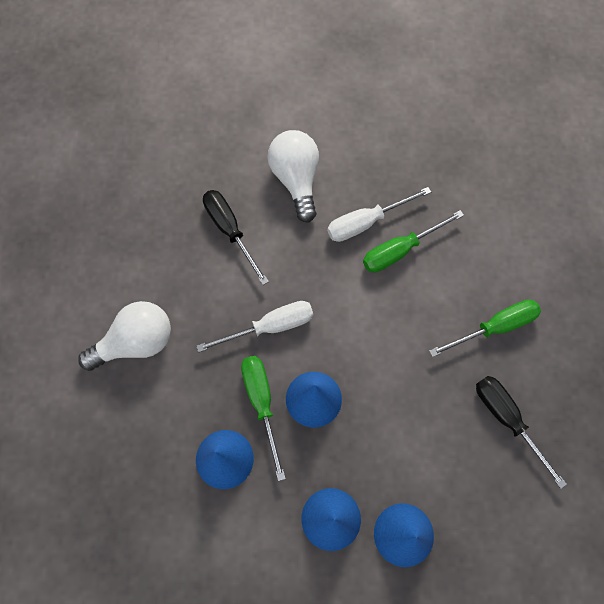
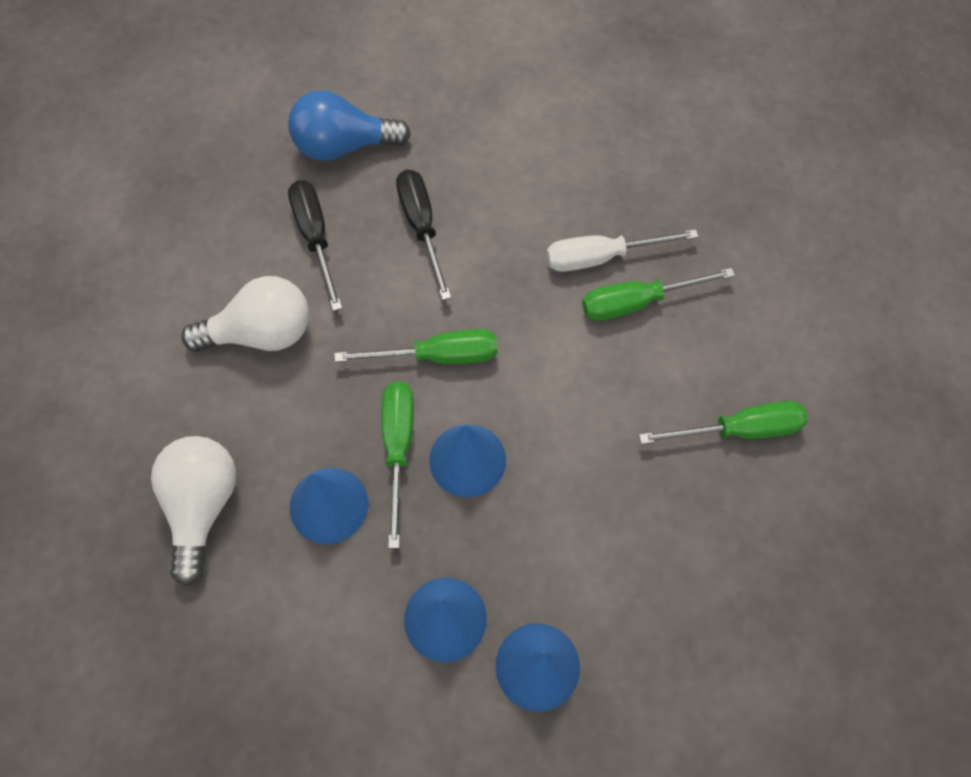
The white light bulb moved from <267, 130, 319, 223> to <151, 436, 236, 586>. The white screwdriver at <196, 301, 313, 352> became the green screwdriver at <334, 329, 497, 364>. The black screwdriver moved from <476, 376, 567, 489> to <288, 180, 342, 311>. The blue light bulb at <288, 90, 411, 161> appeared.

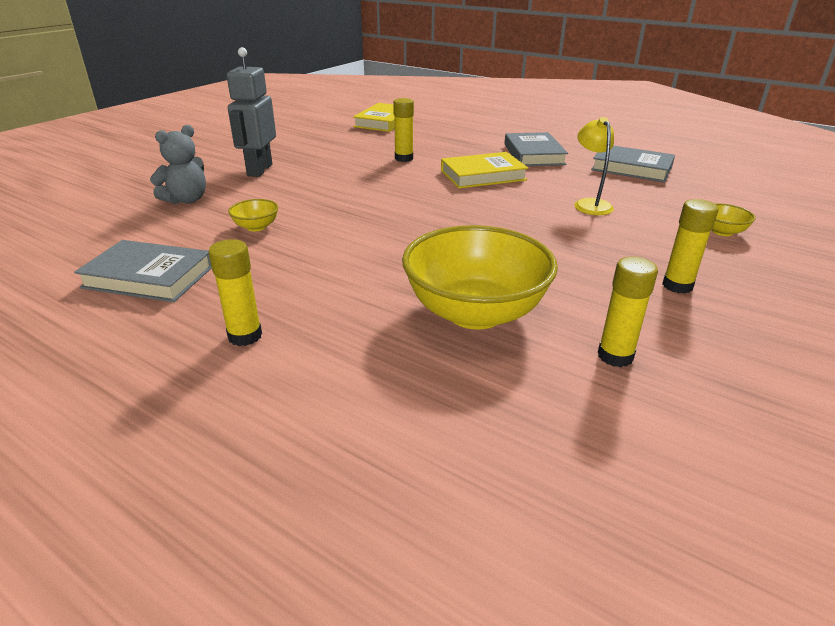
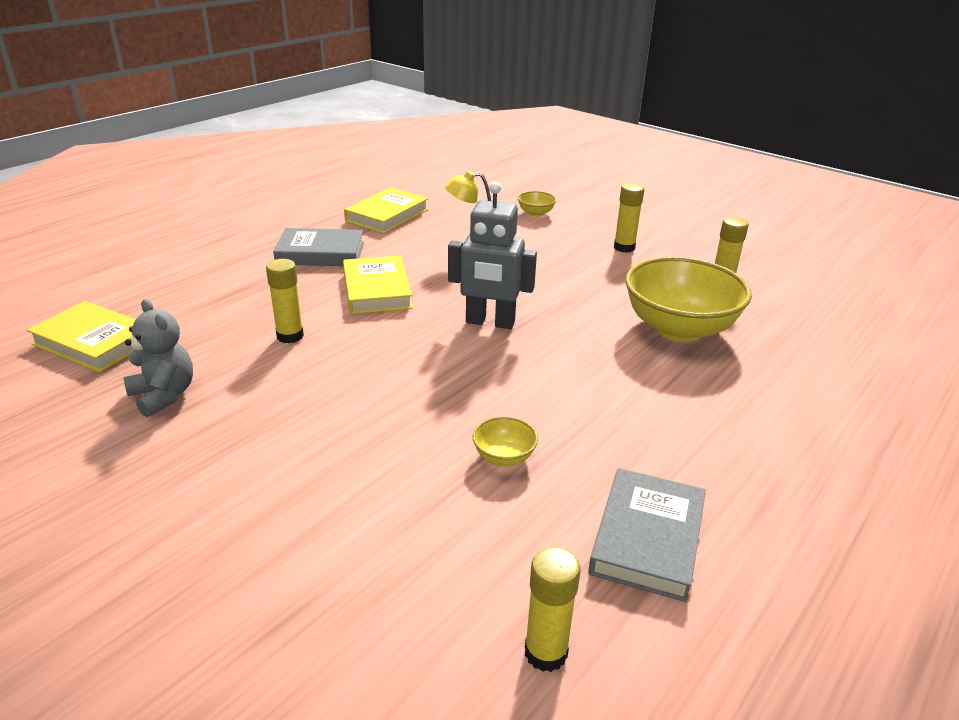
The grey robot moved from <227, 47, 276, 177> to <448, 182, 537, 329>. The grey teddy bear moved from <150, 125, 206, 204> to <123, 299, 193, 417>. The grey book at <591, 146, 675, 182> became the yellow book at <344, 187, 429, 234>. The yellow glue stick moved from <209, 239, 262, 346> to <525, 547, 580, 672>.

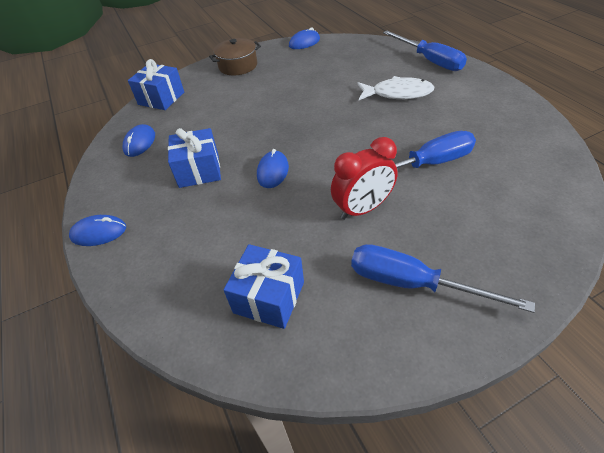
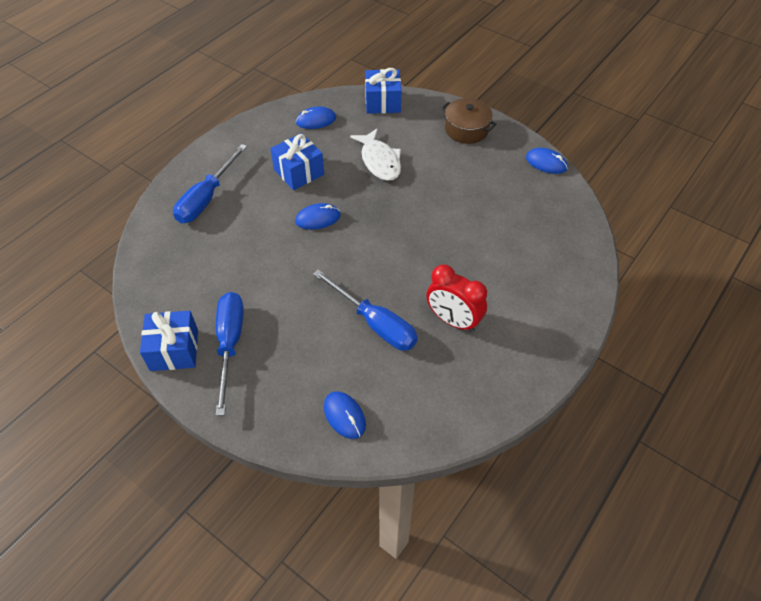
The blue screwdriver moved from <383, 31, 467, 71> to <173, 144, 247, 223>. The white fish moved from <357, 76, 434, 100> to <350, 128, 401, 181>. The red clock moved from <331, 137, 398, 220> to <426, 264, 487, 332>. The blue mouse moved from <69, 215, 126, 246> to <324, 392, 366, 439>. The blue gift moved from <224, 244, 304, 329> to <140, 311, 198, 371>.

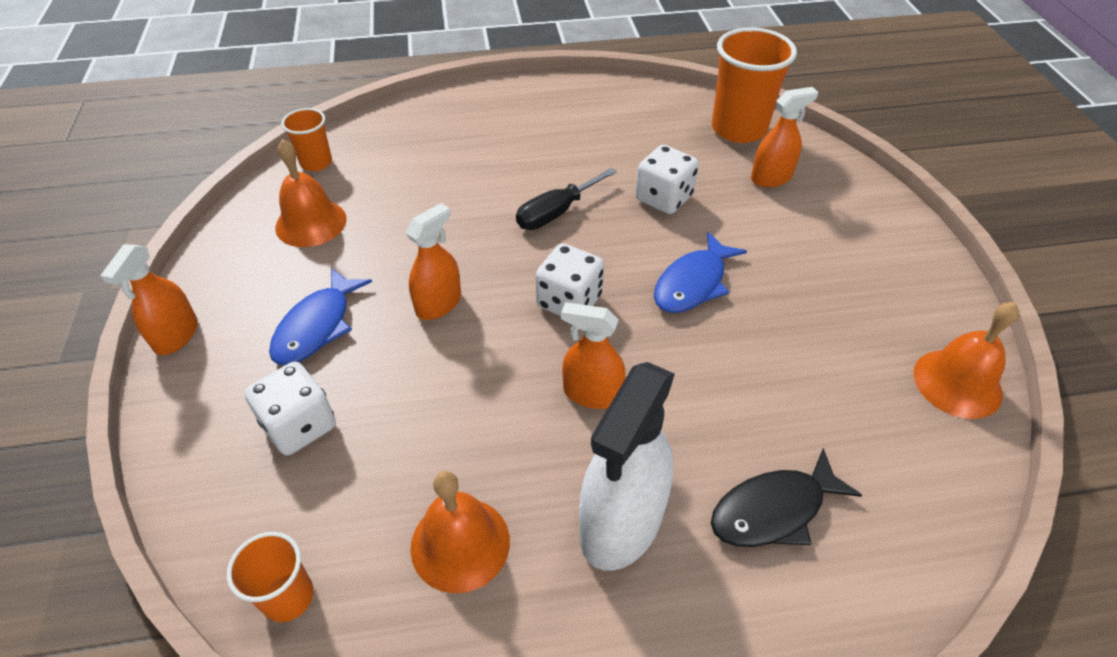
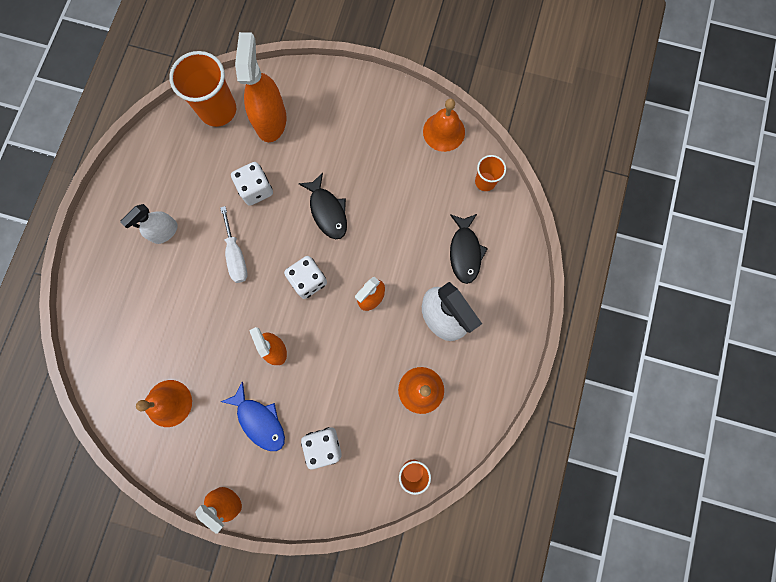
The orange spray bottle at <751, 87, 818, 187> changed to 1.67 times the size. The orange cup moved from <281, 108, 332, 171> to <475, 155, 506, 191>. The black screwdriver at <516, 168, 617, 230> became the white screwdriver at <220, 206, 248, 283>. The blue fish at <654, 232, 747, 313> became the black fish at <299, 172, 347, 239>. The white spray bottle at <120, 204, 178, 244> appeared.

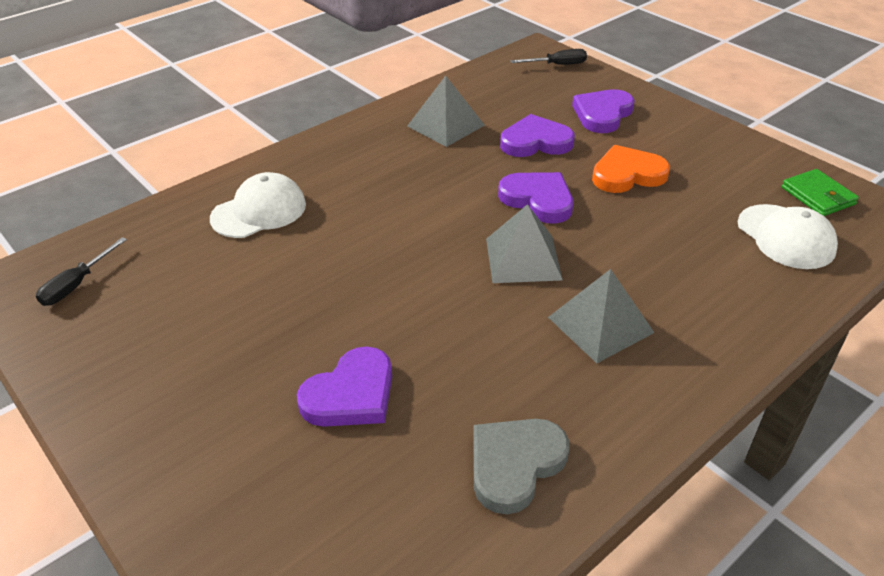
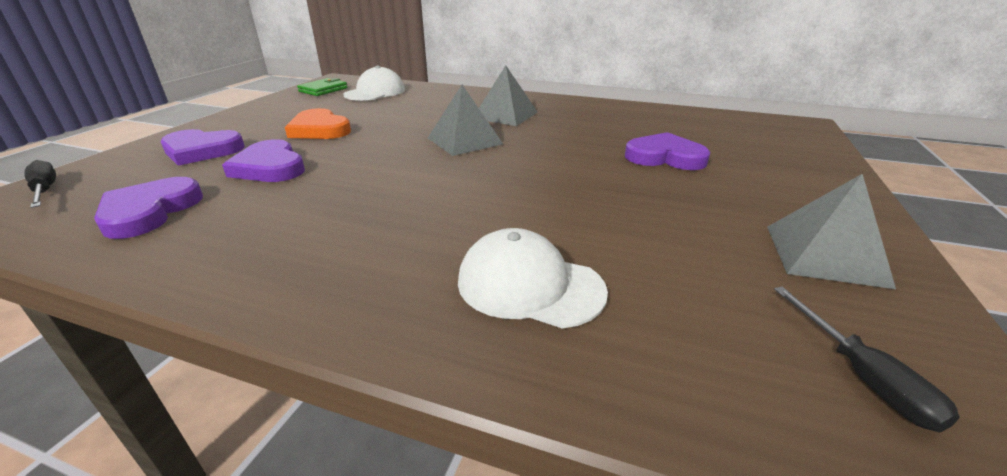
The grey pyramid moved from <407, 76, 485, 147> to <767, 174, 896, 289>. The purple heart moved from <498, 172, 573, 224> to <94, 177, 203, 239>. The black screwdriver at <36, 237, 127, 306> turned 75 degrees clockwise. The grey heart at <473, 419, 569, 514> disappeared.

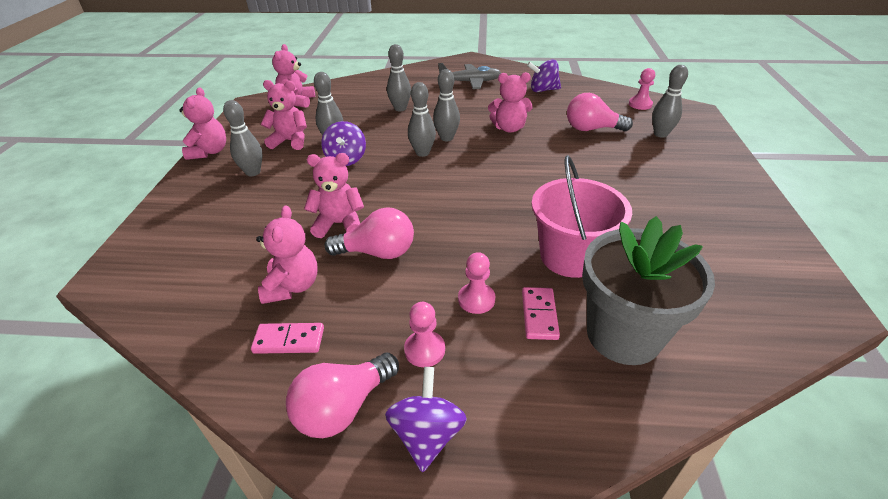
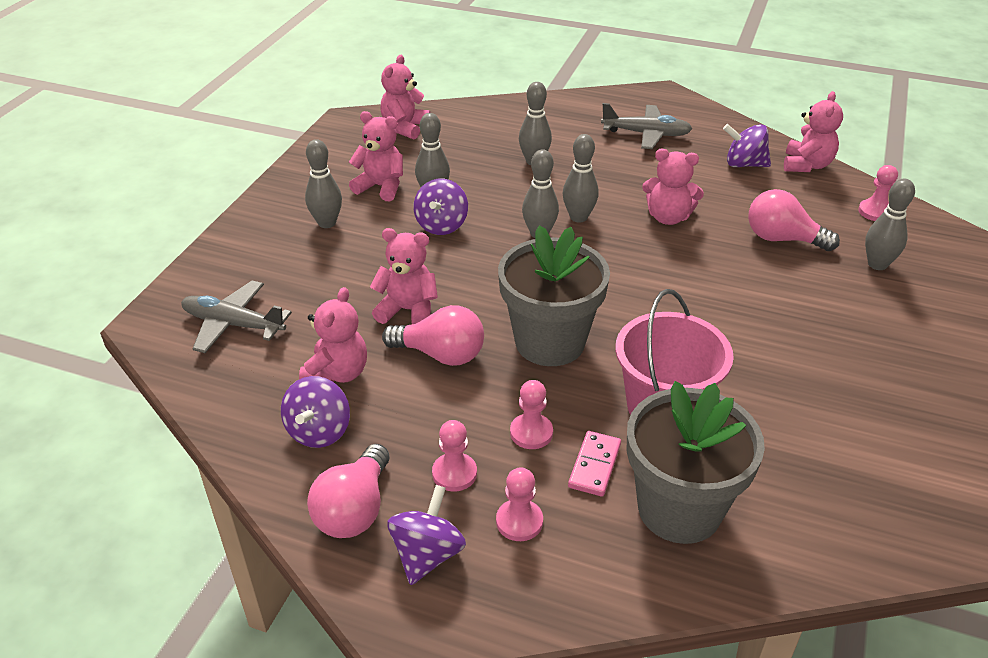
The pink teddy bear moved from <179, 87, 226, 160> to <784, 91, 843, 172>. The pink domino at <251, 323, 324, 354> was replaced by the purple spinning top at <281, 376, 350, 448>. The pink light bulb at <286, 353, 399, 438> turned 45 degrees counterclockwise. The grey flower pot at <498, 225, 610, 366> appeared. The grey plane at <181, 281, 292, 353> appeared. The pink pawn at <496, 467, 543, 541> appeared.

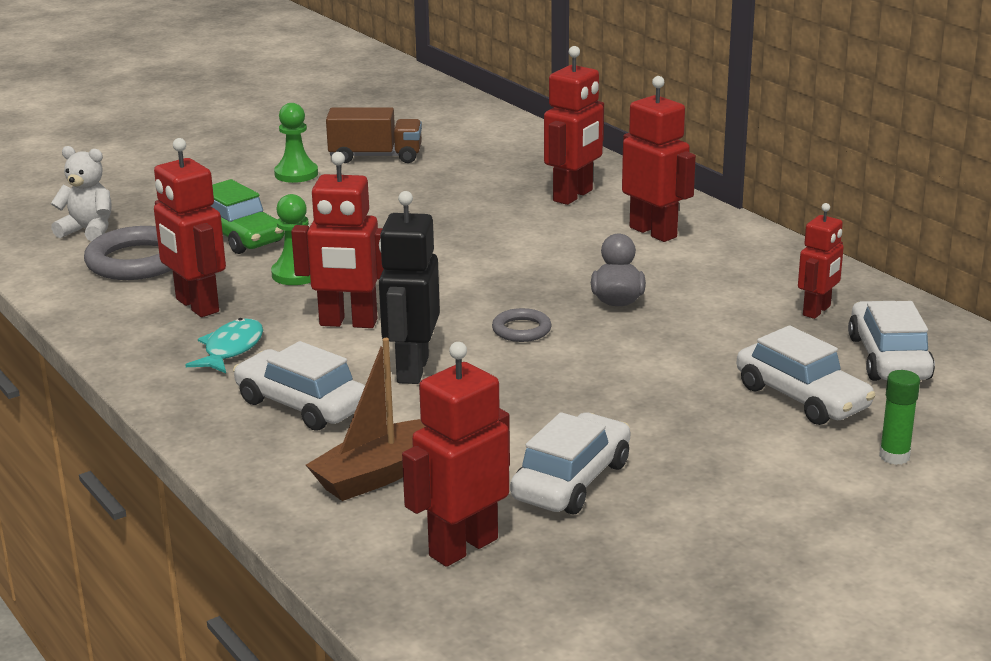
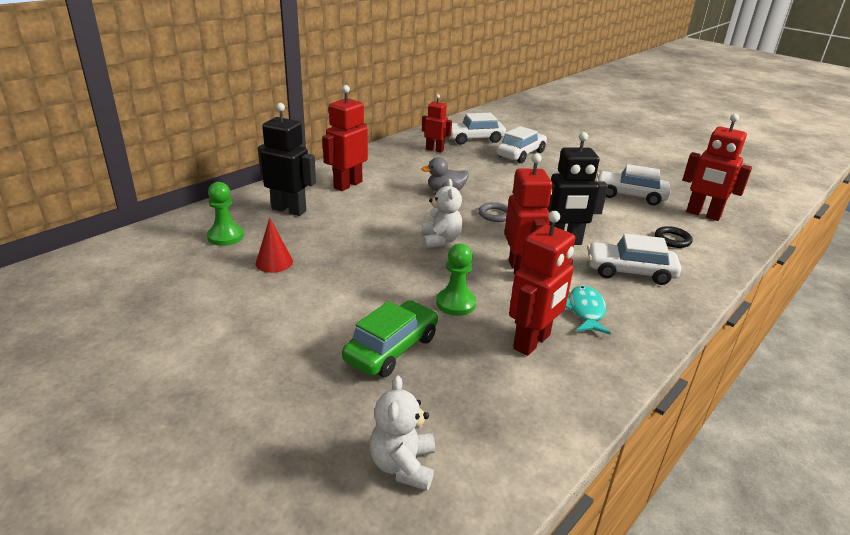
The red robot at <544, 46, 604, 205> became the black robot at <258, 103, 316, 216>. The green pawn moved from <274, 103, 318, 183> to <207, 182, 244, 246>. The brown truck at <326, 107, 422, 163> disappeared. The grey ring at <84, 226, 171, 280> disappeared. The turquoise fish at <185, 318, 263, 373> turned 90 degrees clockwise. The brown boat at <306, 338, 426, 501> was replaced by the black ring at <655, 226, 693, 248>. The white car at <233, 341, 365, 431> turned 75 degrees clockwise. The green glue stick at <879, 370, 920, 465> disappeared. The white teddy bear at <422, 179, 463, 248> appeared. The red cone at <256, 218, 293, 273> appeared.

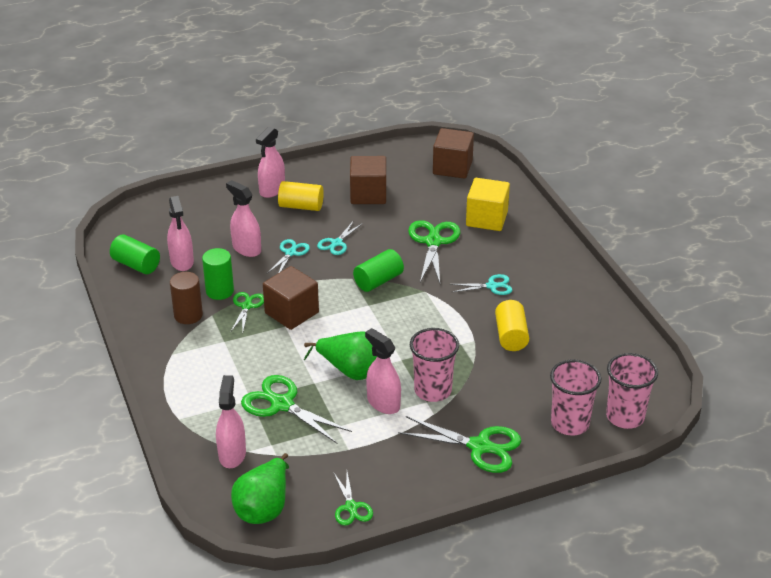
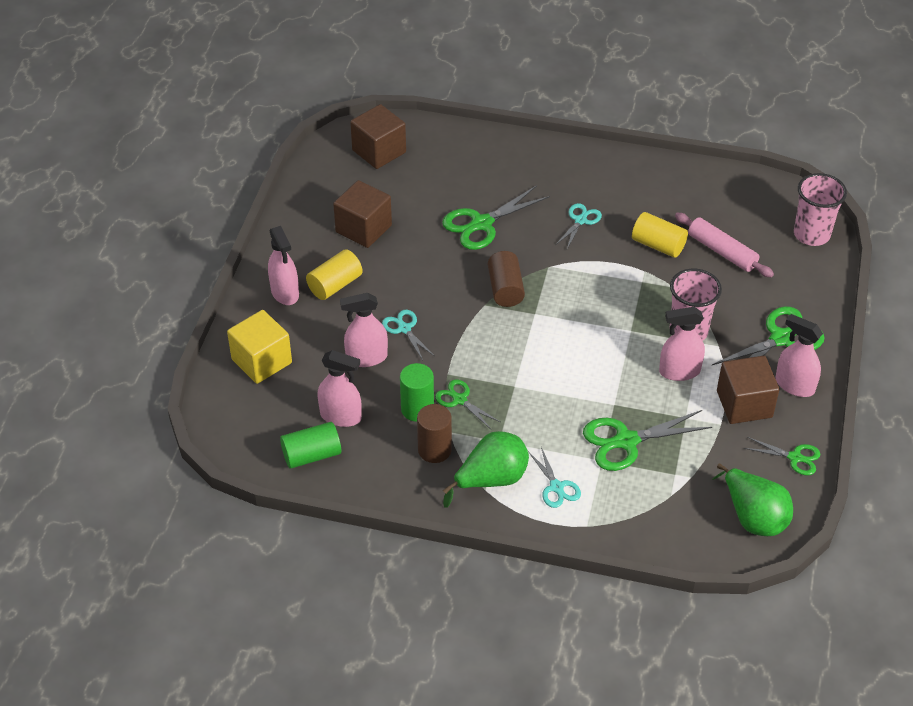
The yellow cube moved from <466, 178, 510, 231> to <227, 310, 292, 384>. The turquoise scissors moved from <317, 220, 363, 255> to <528, 447, 581, 508>. The green scissors at <408, 220, 460, 283> turned 75 degrees counterclockwise. The green cylinder at <353, 249, 404, 292> became the brown cylinder at <488, 251, 525, 307>. The brown cube moved from <263, 266, 319, 330> to <717, 356, 779, 424>. The green pear moved from <304, 331, 377, 380> to <443, 431, 529, 508>. The pink cup at <550, 360, 602, 435> disappeared. The pink spray bottle moved from <216, 375, 246, 468> to <776, 314, 823, 397>. The pink rolling pin at <675, 213, 774, 277> appeared.

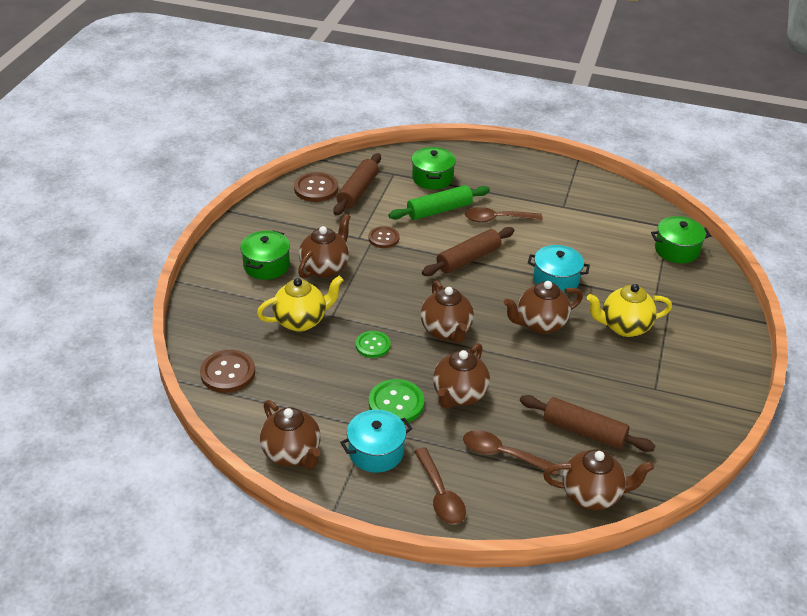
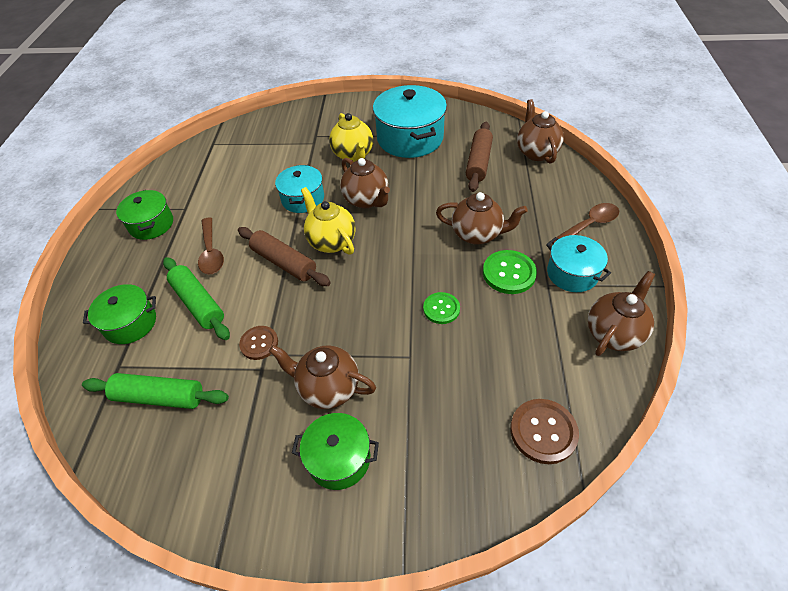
The brown rolling pin at <333, 153, 381, 216> became the green rolling pin at <82, 373, 229, 409>. The brown button at <294, 172, 338, 202> disappeared. The green pot moved from <651, 216, 711, 263> to <116, 190, 173, 240>. The yellow teapot moved from <257, 276, 343, 332> to <301, 187, 356, 255>. The brown teapot at <421, 280, 474, 343> disappeared. The brown spoon at <463, 430, 558, 475> disappeared. The turquoise pot at <373, 85, 447, 158> appeared.

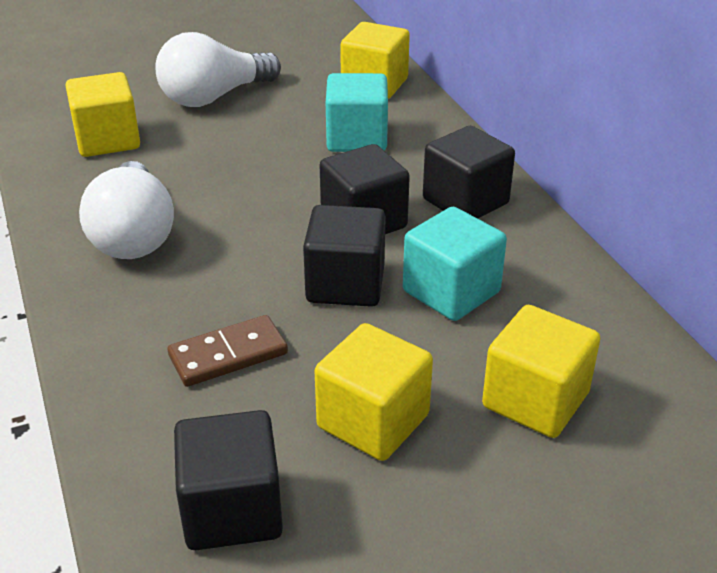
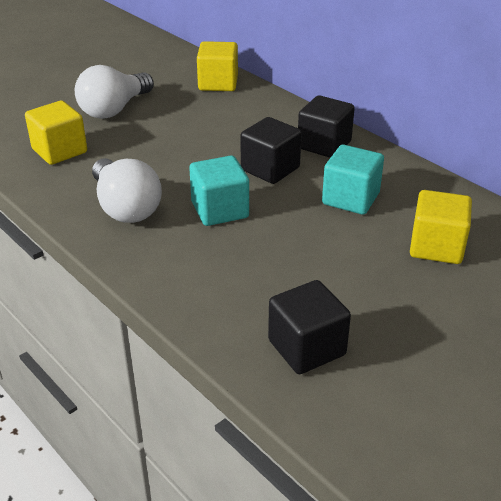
The turquoise cube moved from <326, 73, 388, 152> to <189, 156, 249, 226>. The black cube at <303, 205, 386, 307> disappeared. The brown domino at <167, 315, 288, 387> disappeared. The yellow cube at <314, 323, 433, 461> disappeared.

